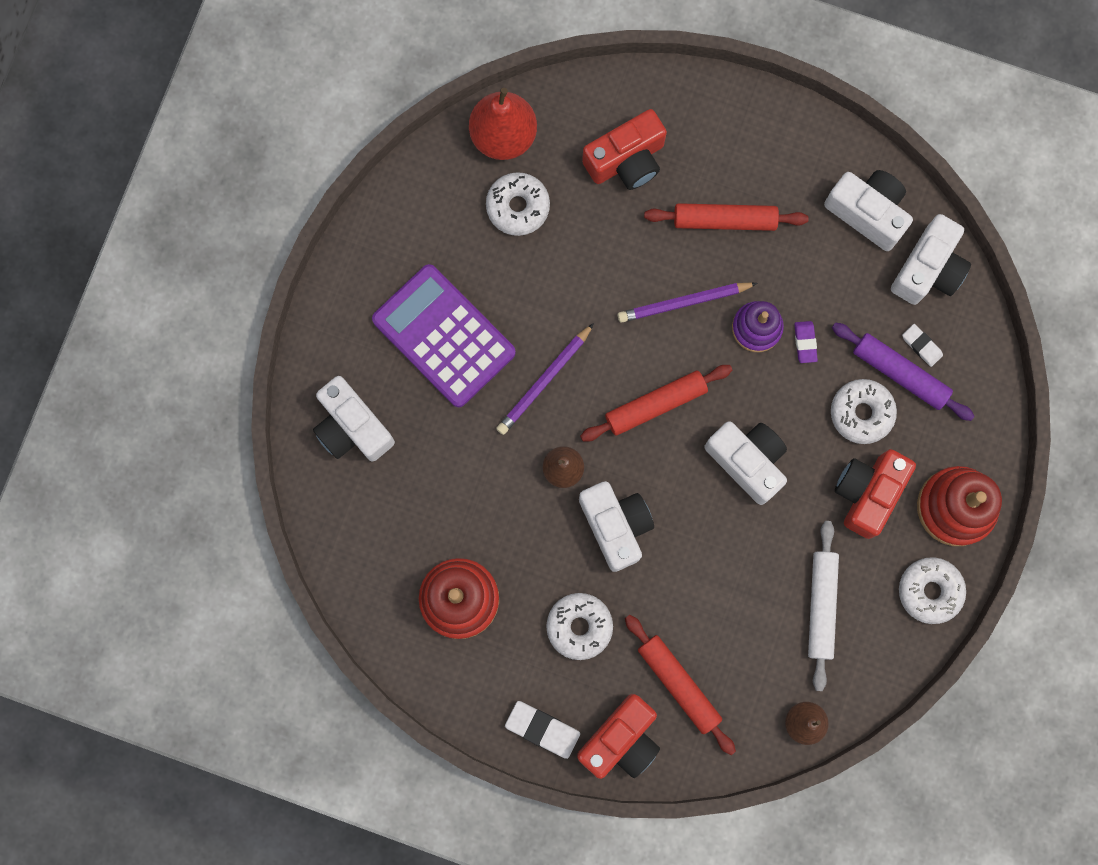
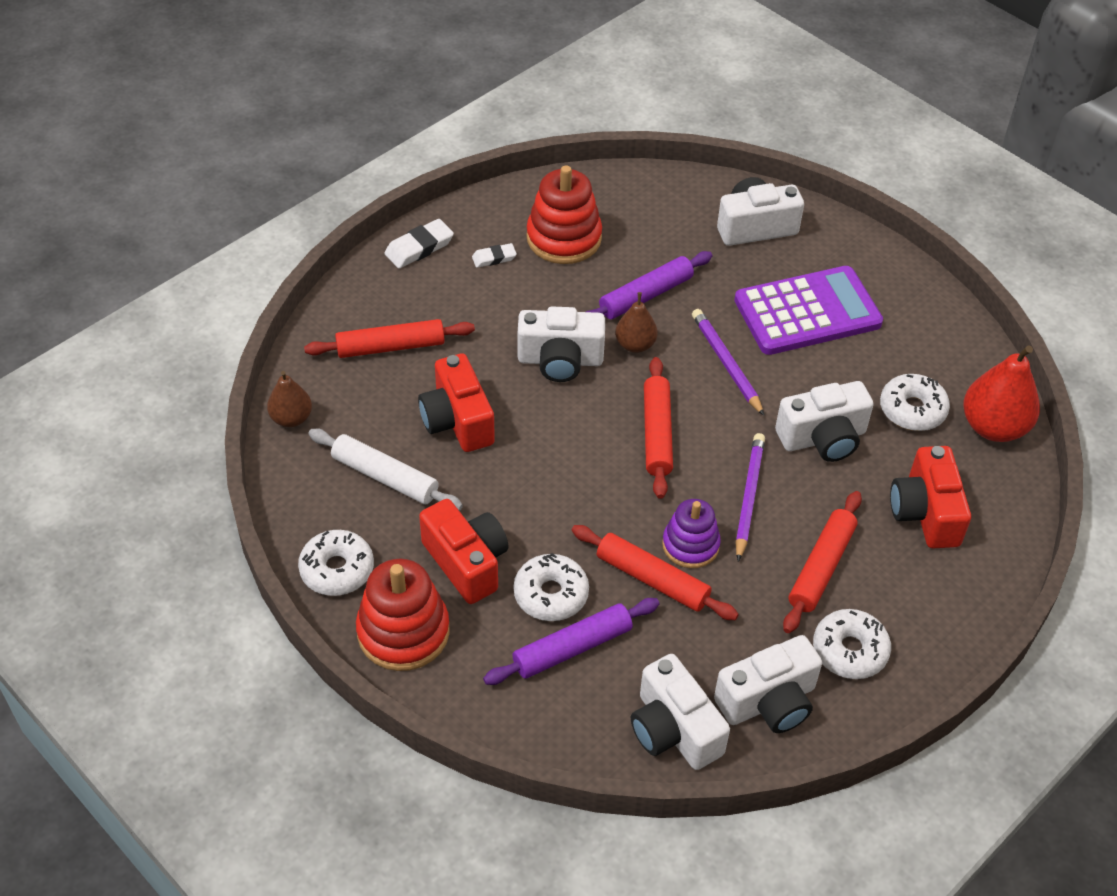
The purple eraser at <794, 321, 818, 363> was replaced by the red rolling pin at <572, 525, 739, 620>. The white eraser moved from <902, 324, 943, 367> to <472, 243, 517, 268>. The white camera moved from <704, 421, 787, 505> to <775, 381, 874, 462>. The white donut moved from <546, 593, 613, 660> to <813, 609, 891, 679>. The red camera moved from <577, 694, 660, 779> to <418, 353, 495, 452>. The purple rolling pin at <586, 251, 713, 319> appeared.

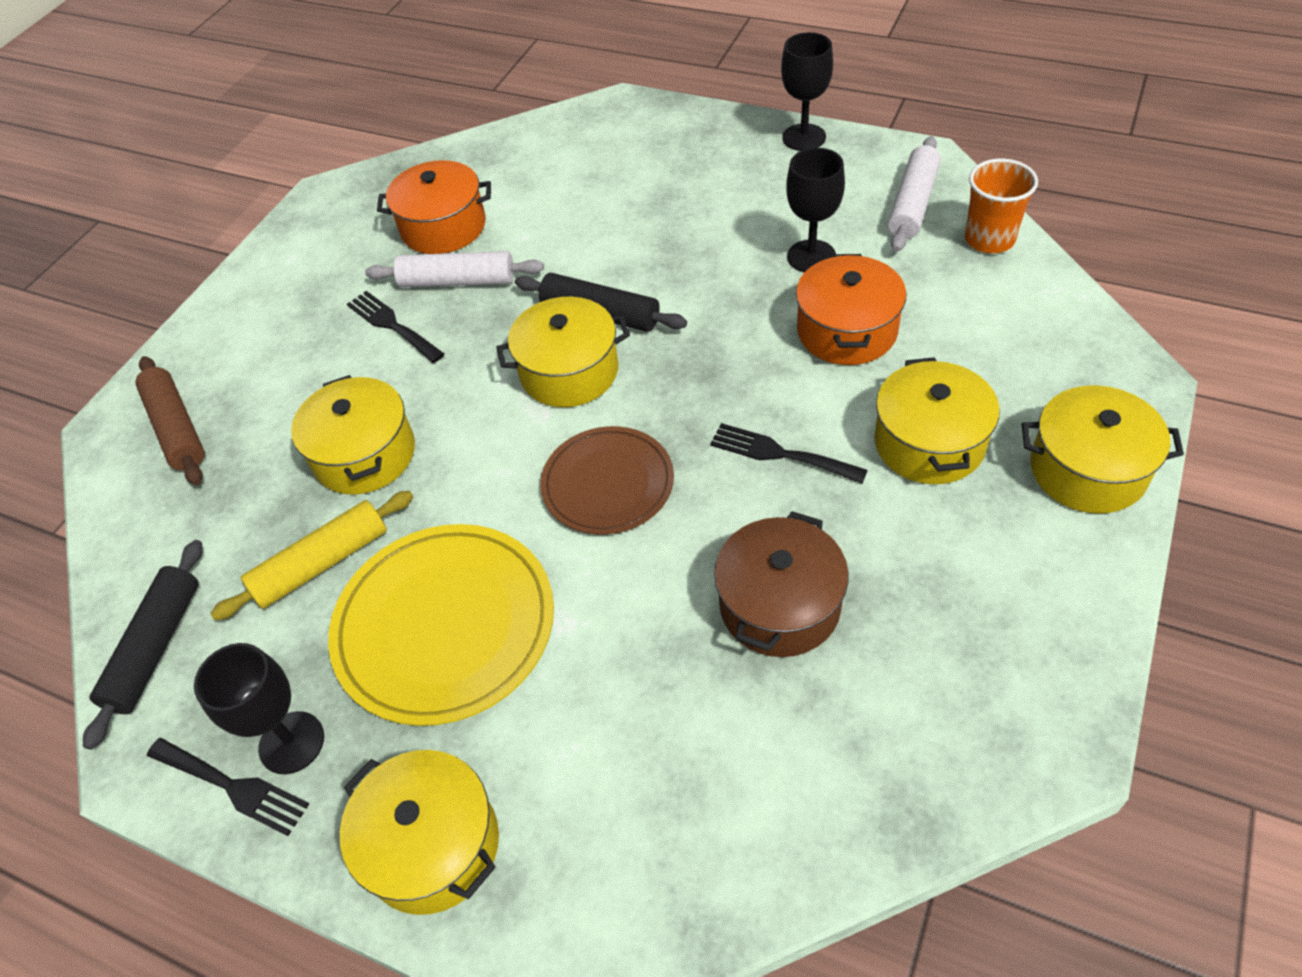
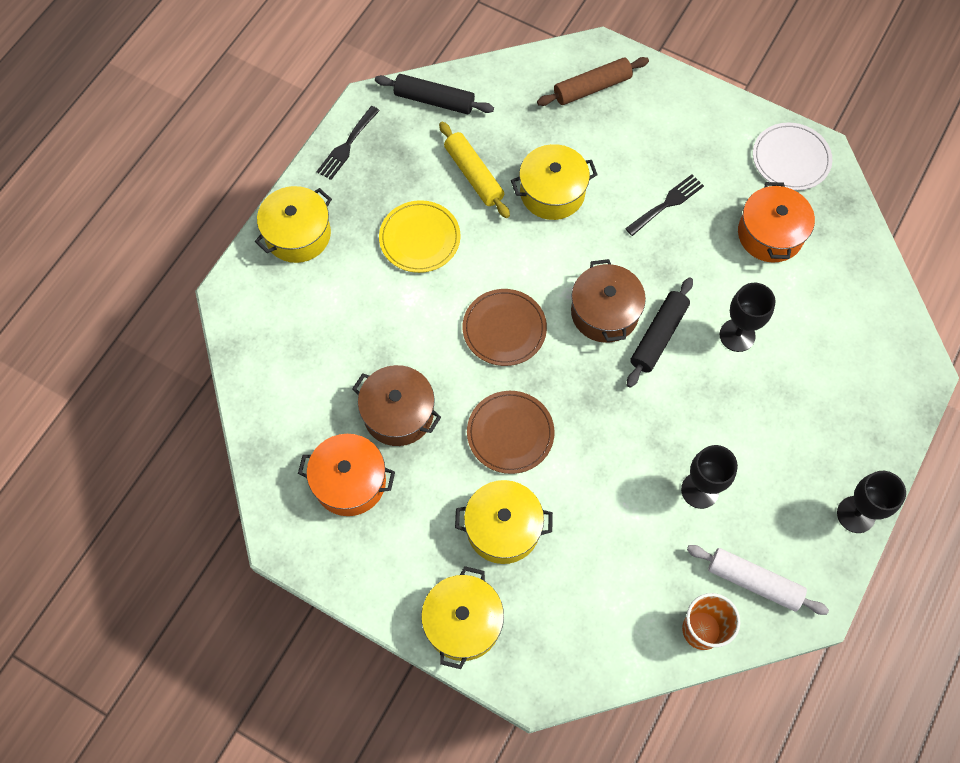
The white rolling pin at <365, 251, 544, 288> disappeared. The orange pot moved from <796, 254, 906, 365> to <298, 434, 395, 516>. The yellow pot at <496, 297, 630, 407> became the brown pot at <571, 259, 646, 343>. The black fork at <710, 423, 868, 484> was replaced by the brown plate at <467, 391, 555, 474>. The yellow plate at <328, 524, 554, 726> changed to 0.65 times the size. The black goblet moved from <194, 643, 324, 774> to <720, 283, 776, 352>. The white plate at <753, 123, 832, 191> appeared.

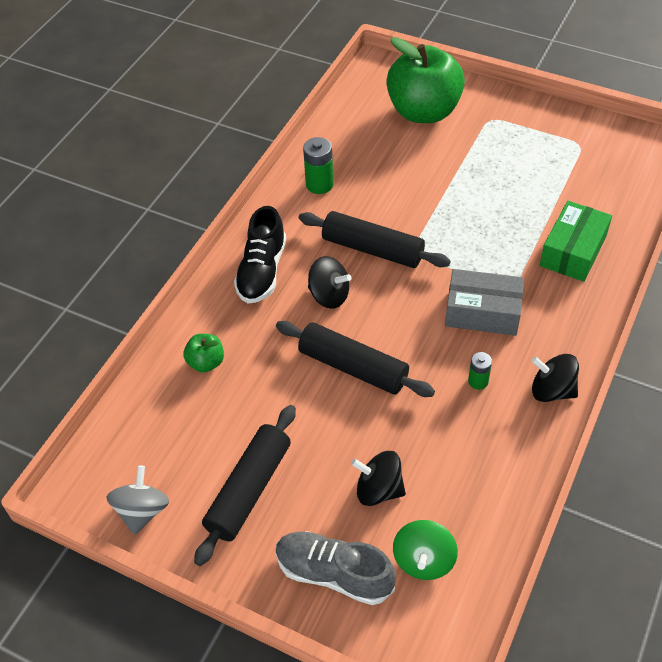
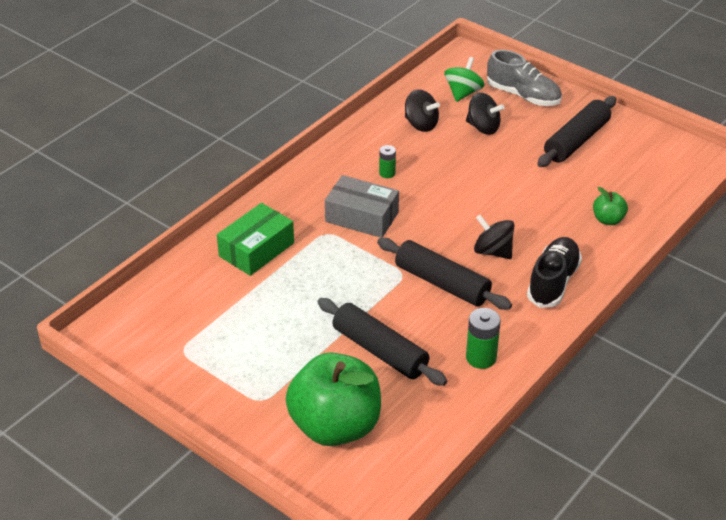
The black rolling pin moved from <276, 321, 435, 397> to <317, 298, 447, 386>. The black spinning top moved from <531, 354, 579, 402> to <405, 89, 440, 132>. The grey spinning top at <106, 465, 169, 535> disappeared.

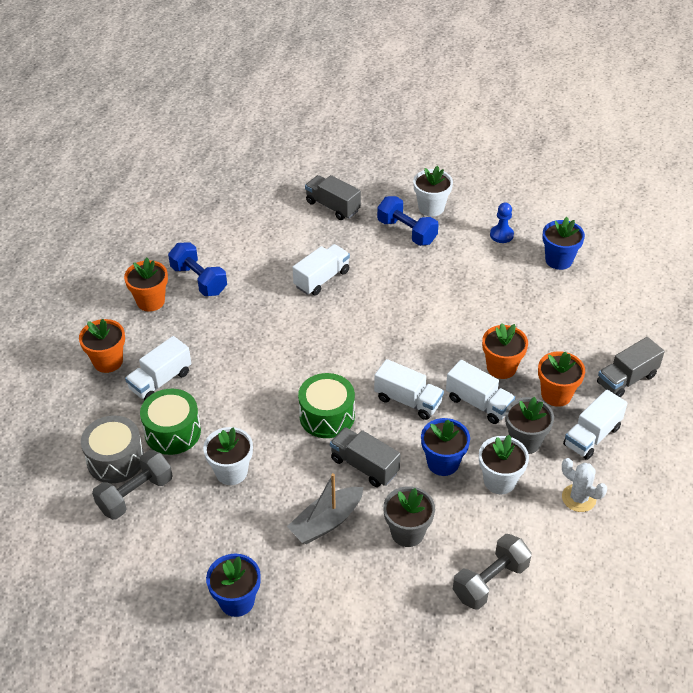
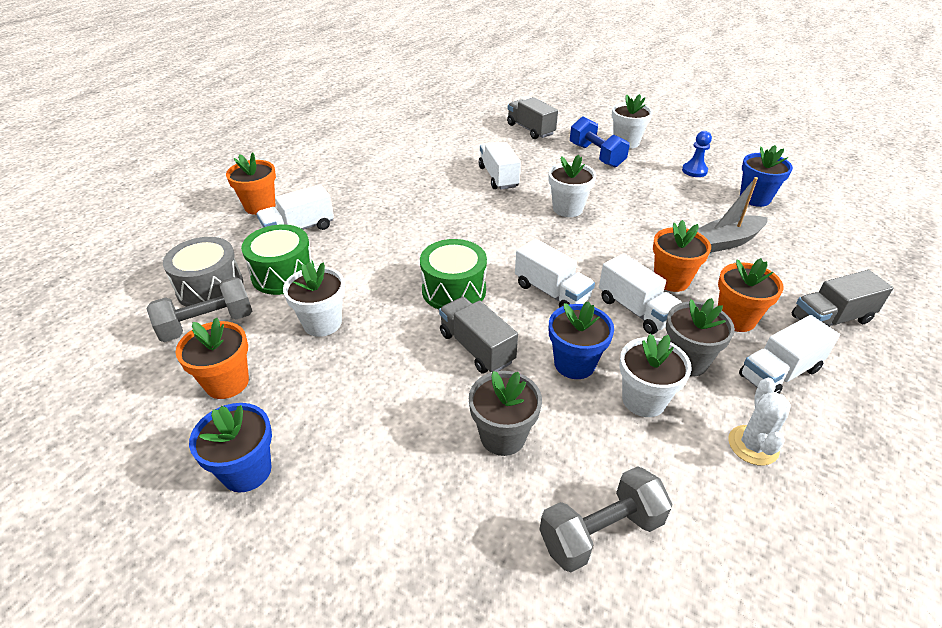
The blue dumbbell at <168, 242, 227, 296> disappeared. The white truck at <292, 244, 350, 295> turned 75 degrees counterclockwise. The orange flower pot moved from <124, 258, 168, 312> to <175, 318, 249, 399>. The white cactus at <562, 458, 607, 512> turned 45 degrees clockwise. The grey boat moved from <287, 473, 363, 544> to <697, 177, 768, 253>. The white flower pot at <548, 155, 596, 217> appeared.

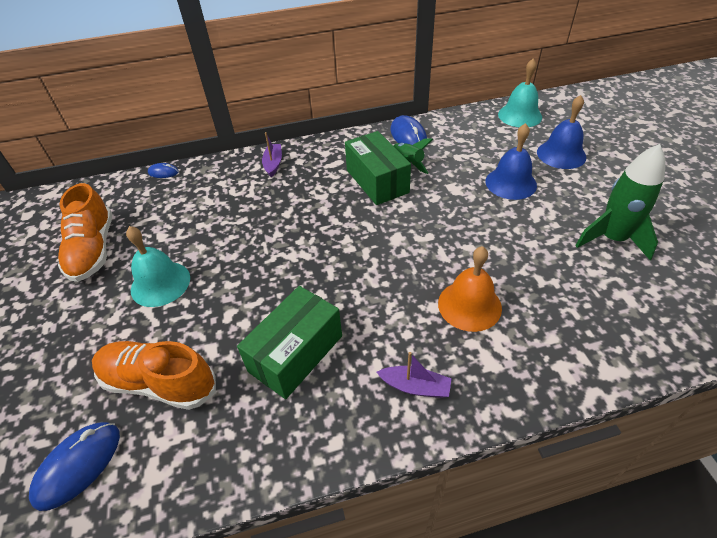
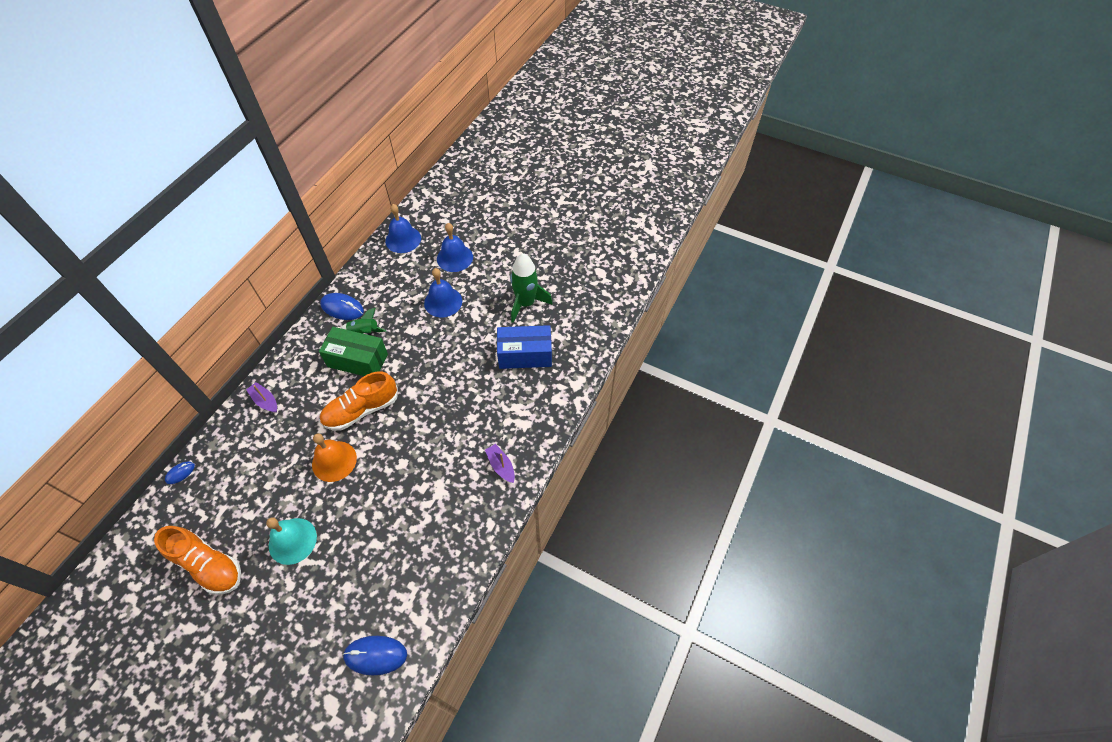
The turquoise bell at <498, 58, 542, 127> became the blue bell at <385, 204, 421, 253>. The orange bell moved from <438, 246, 502, 332> to <312, 433, 357, 482>. The green box at <237, 286, 342, 399> disappeared. The orange shoe moved from <92, 341, 216, 410> to <319, 371, 398, 431>. The purple boat at <377, 352, 452, 398> turned 90 degrees counterclockwise. The blue mouse at <29, 422, 120, 511> turned 75 degrees counterclockwise. The blue box at <497, 325, 552, 369> appeared.

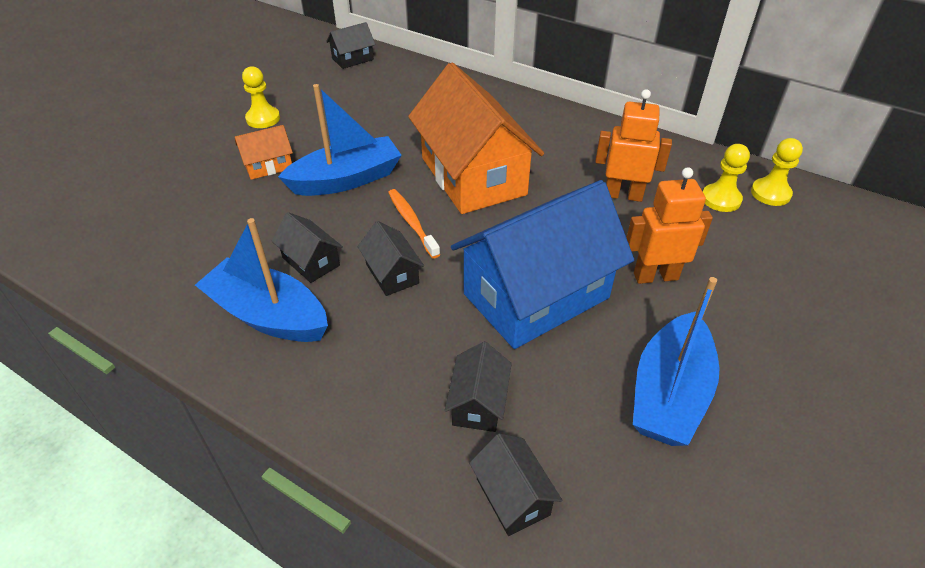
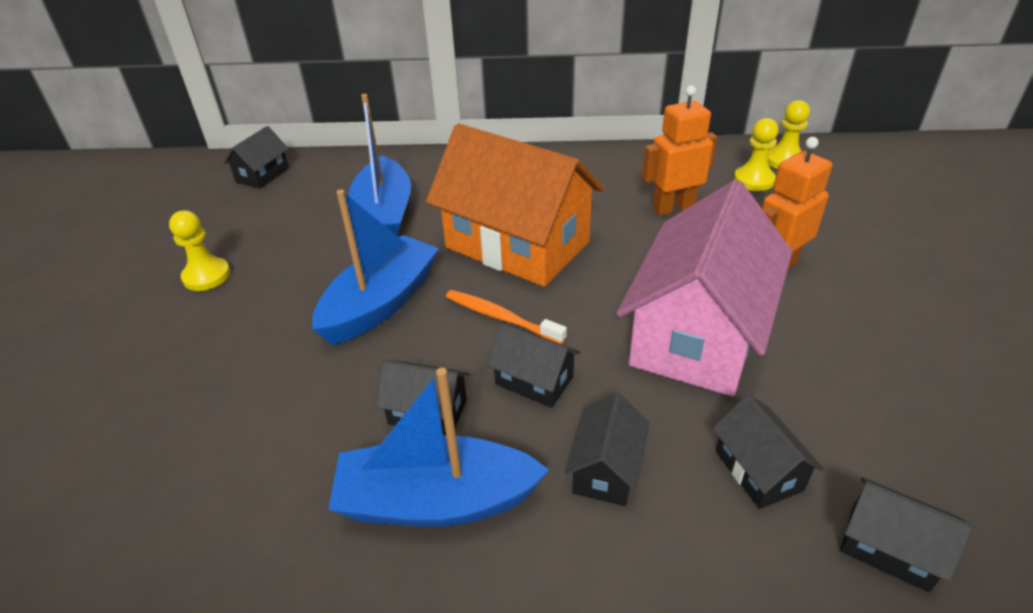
The orange house at <235, 125, 293, 180> disappeared. The blue house at <451, 180, 634, 349> became the pink house at <617, 180, 792, 397>. The blue boat moved from <633, 277, 719, 446> to <349, 94, 411, 235>. The black house at <564, 393, 650, 506> appeared.

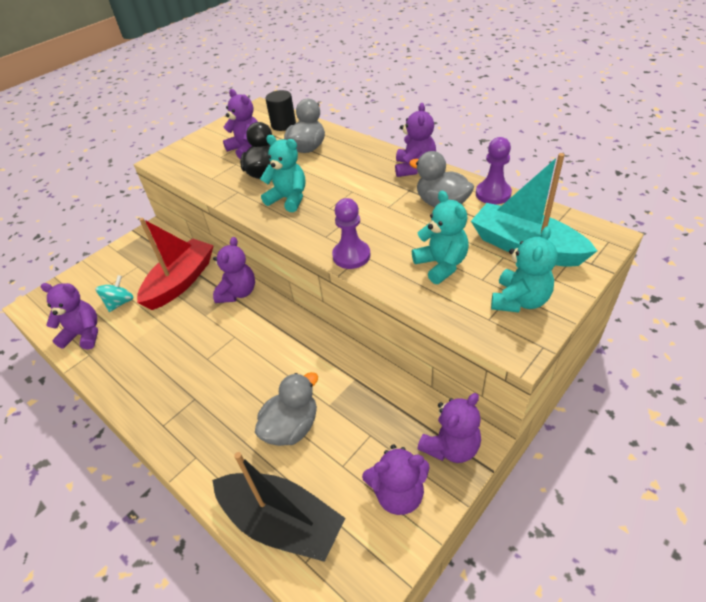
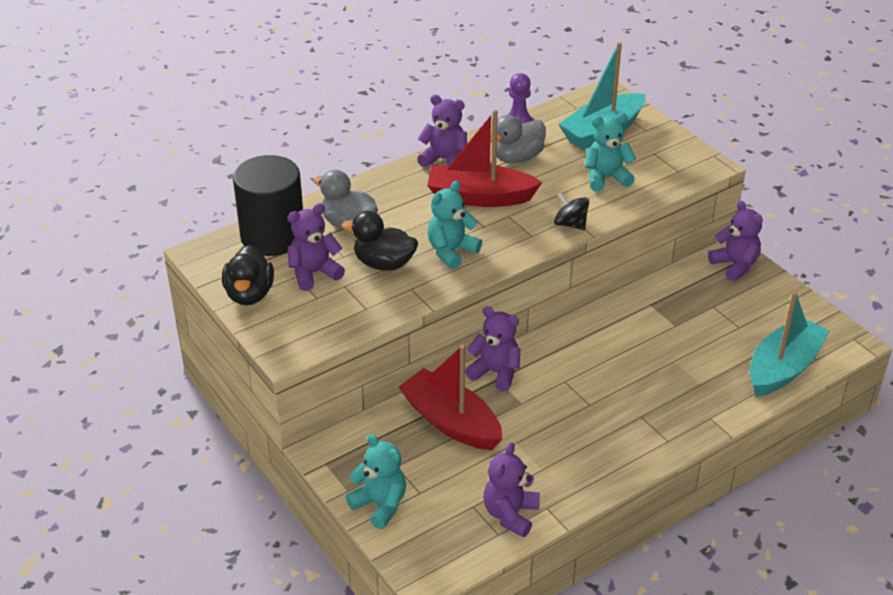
The black cylinder at <265, 90, 296, 131> changed to 1.85 times the size. The purple pawn at <332, 198, 370, 269> was replaced by the black spinning top at <554, 193, 589, 230>. The turquoise teddy bear moved from <491, 226, 558, 313> to <346, 434, 406, 529>. The turquoise spinning top at <95, 275, 134, 312> disappeared. The grey duck at <255, 372, 318, 446> disappeared. The purple teddy bear at <362, 444, 430, 515> disappeared. The black boat at <212, 452, 345, 562> became the turquoise boat at <750, 291, 830, 397>. The red boat at <427, 110, 542, 207> appeared. The black duck at <222, 245, 274, 305> appeared.

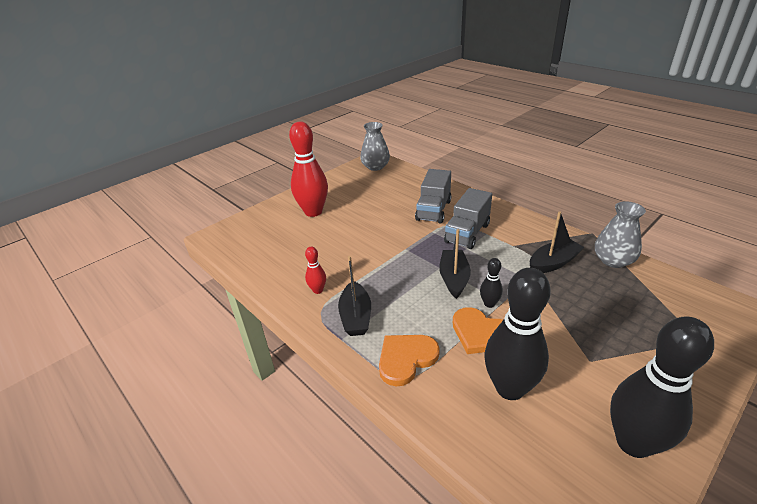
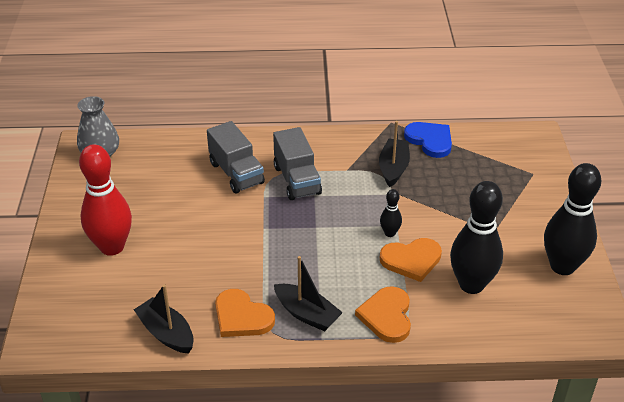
The grey vase at <595, 201, 646, 268> was replaced by the blue heart at <404, 122, 452, 158>. The black boat moved from <439, 229, 471, 299> to <134, 284, 194, 354>. The red bowling pin at <305, 247, 326, 294> was replaced by the orange heart at <215, 289, 275, 337>.

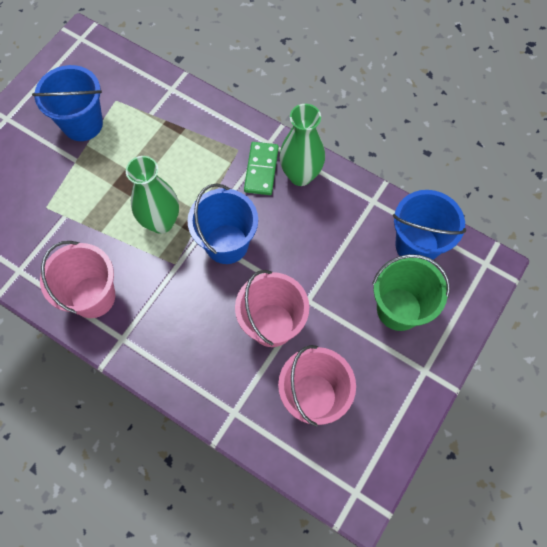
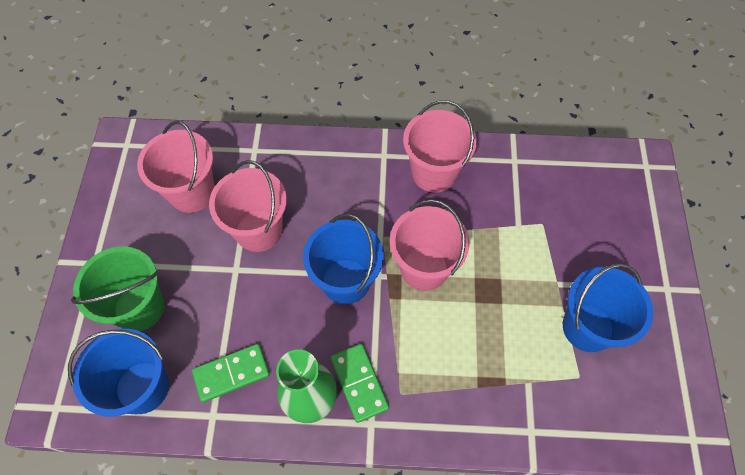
The green vase at <126, 156, 179, 234> was replaced by the pink bucket at <390, 200, 470, 291>. The green domino at <192, 344, 270, 403> appeared.

